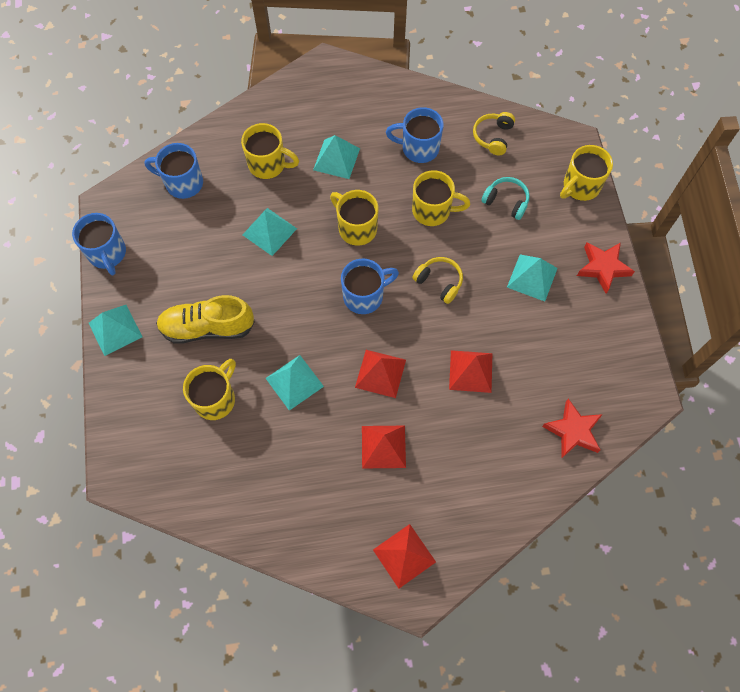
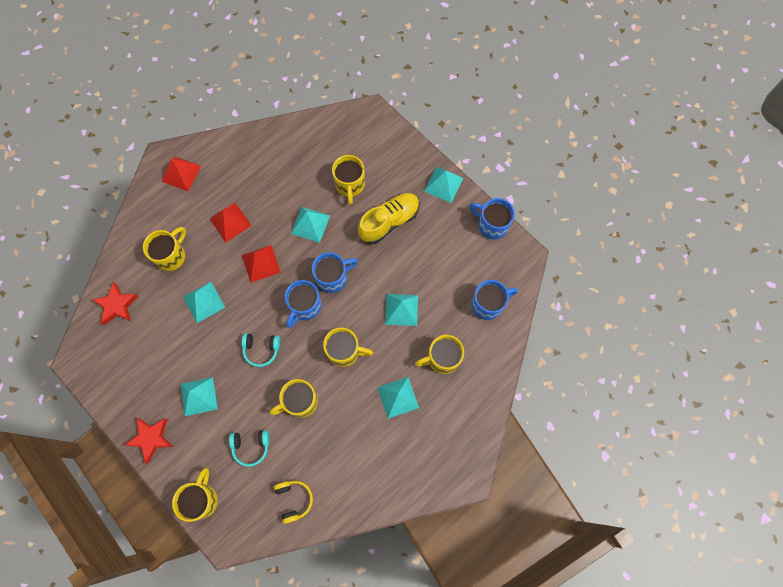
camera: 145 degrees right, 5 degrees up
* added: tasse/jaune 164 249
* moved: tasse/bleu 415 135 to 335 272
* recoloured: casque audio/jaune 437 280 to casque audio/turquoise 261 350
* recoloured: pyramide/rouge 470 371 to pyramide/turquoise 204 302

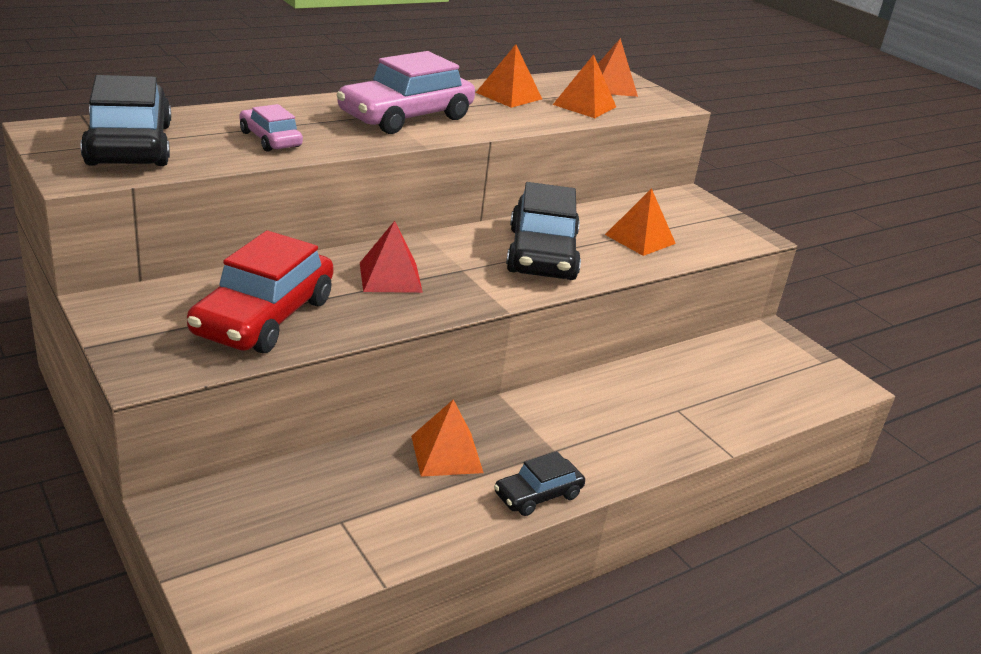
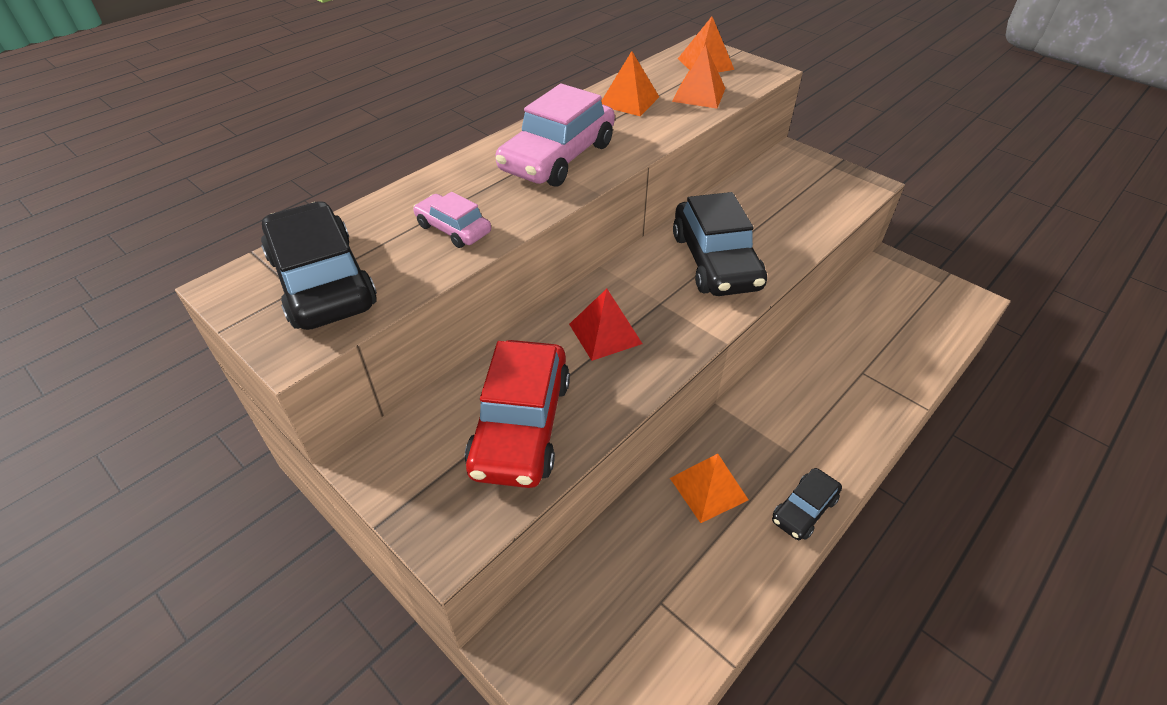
camera: 10 degrees left, 15 degrees up
* removed: pyramide/orange 640 222

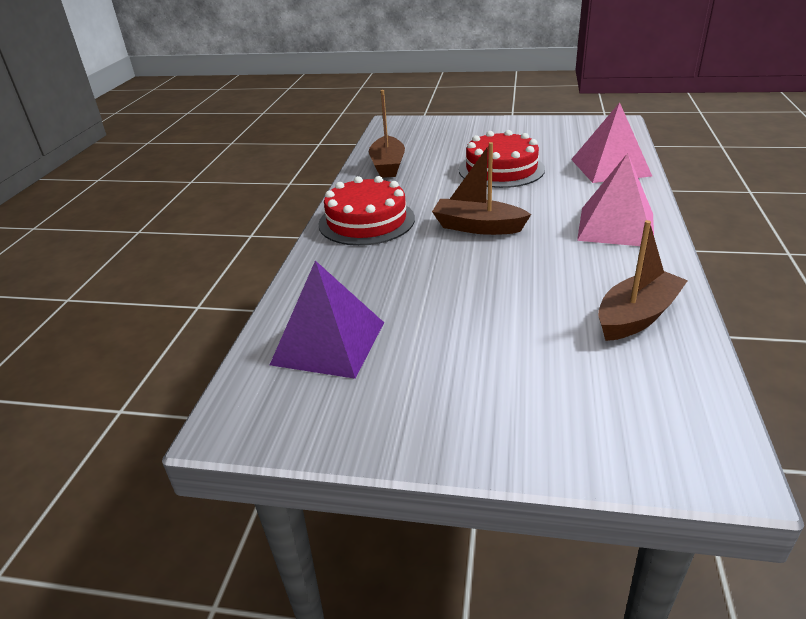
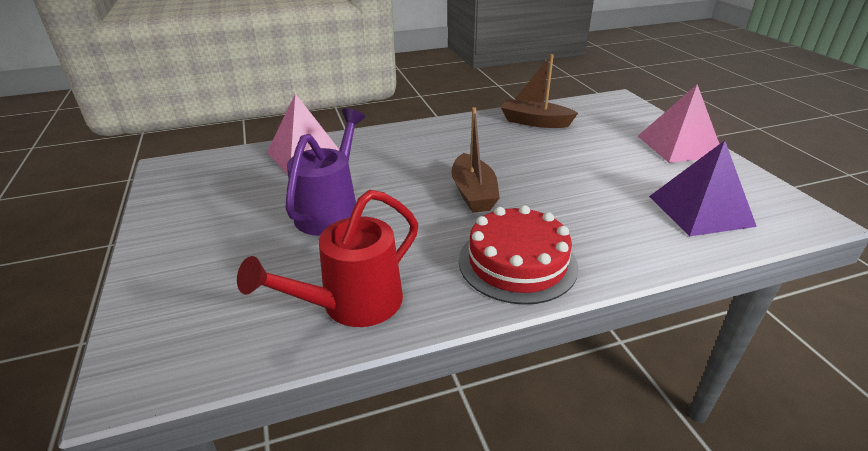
camera: 120 degrees left, 0 degrees up
* moved: pyramide/rose 615 199 to 678 123
* replaced: bateau/marron 387 134 to arrosoir/rouge 327 258
* replaced: gâteau/rouge 502 159 to arrosoir/violet 325 172

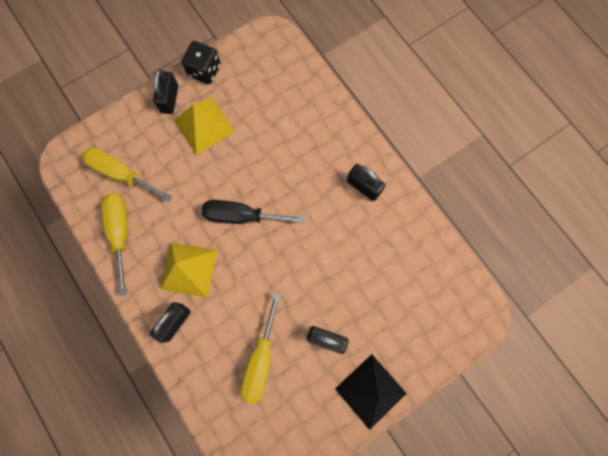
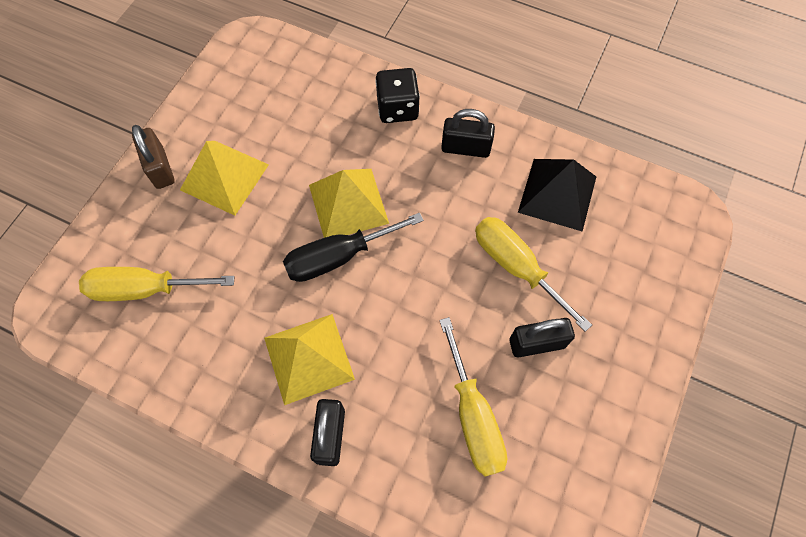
camera: 30 degrees left, 10 degrees down
* added: pyramide/jaune 349 203
* moved: tournevis/jaune 114 245 to 533 274
* moved: dé/noir 201 62 to 397 95
* moved: pyramide/noir 371 392 to 557 195
* recoloured: cadenas/noir 165 91 to cadenas/marron 153 157

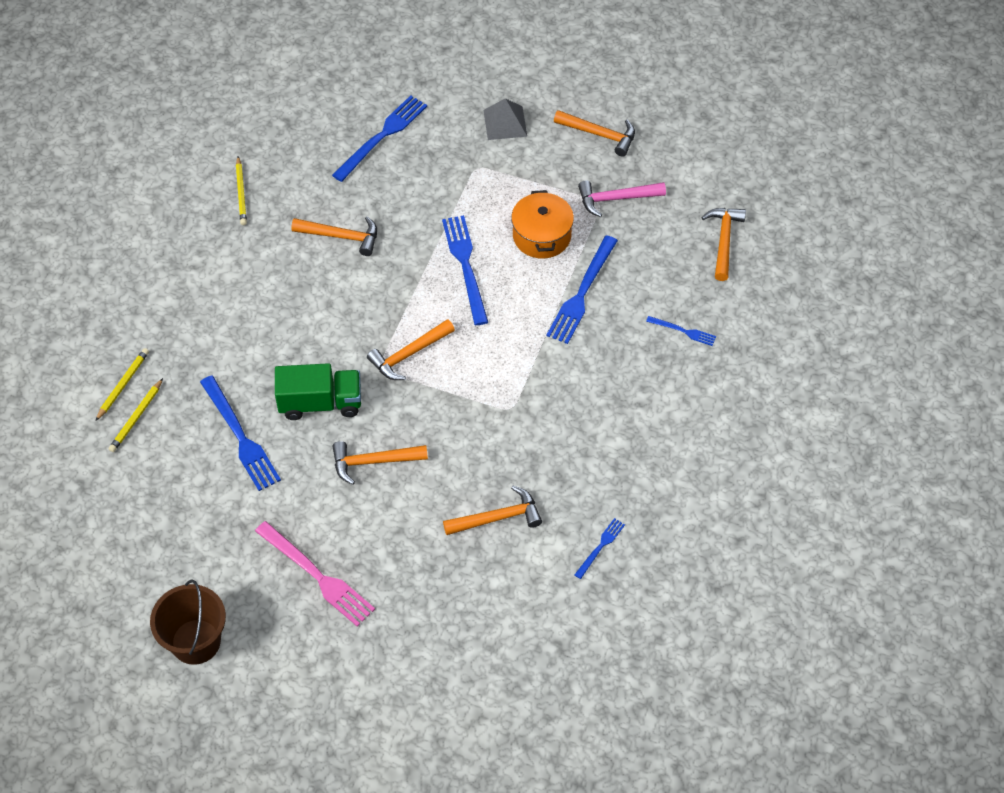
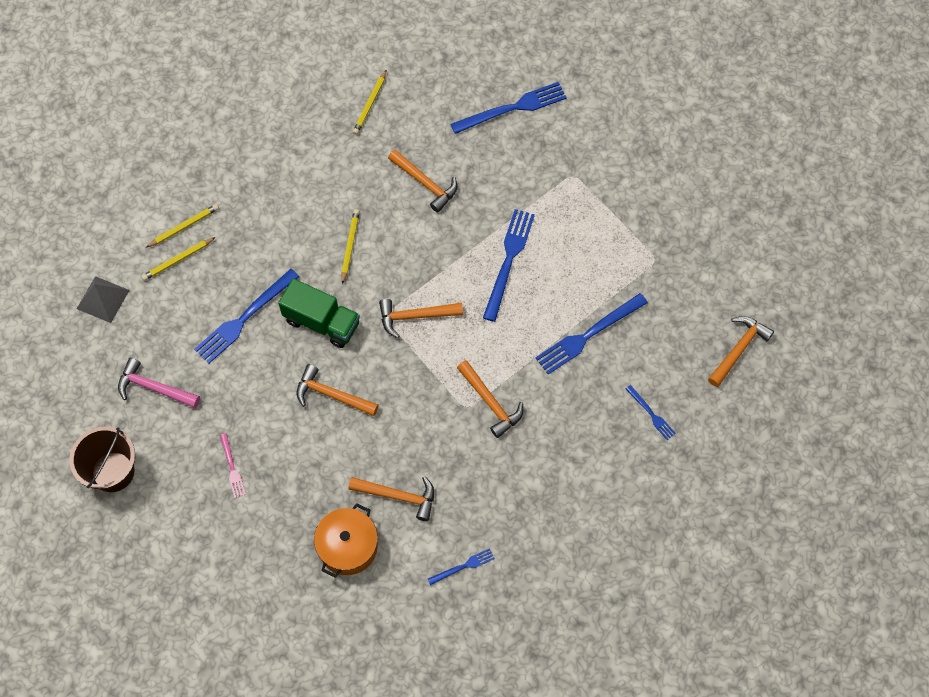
camera: 30 degrees right, 10 degrees up
* added: crayon/jaune 351 246
* moved: pyramide/gris 505 119 to 103 299
* moved: marmite/orange 542 224 to 346 540
* moved: marteau/orange 594 133 to 490 399
* moved: marteau/rose 622 198 to 159 383
* turned: fourchette/bleu 240 433 = 246 316 45 degrees clockwise
* resized: fourchette/rose 315 574 = 233 465 x0.51

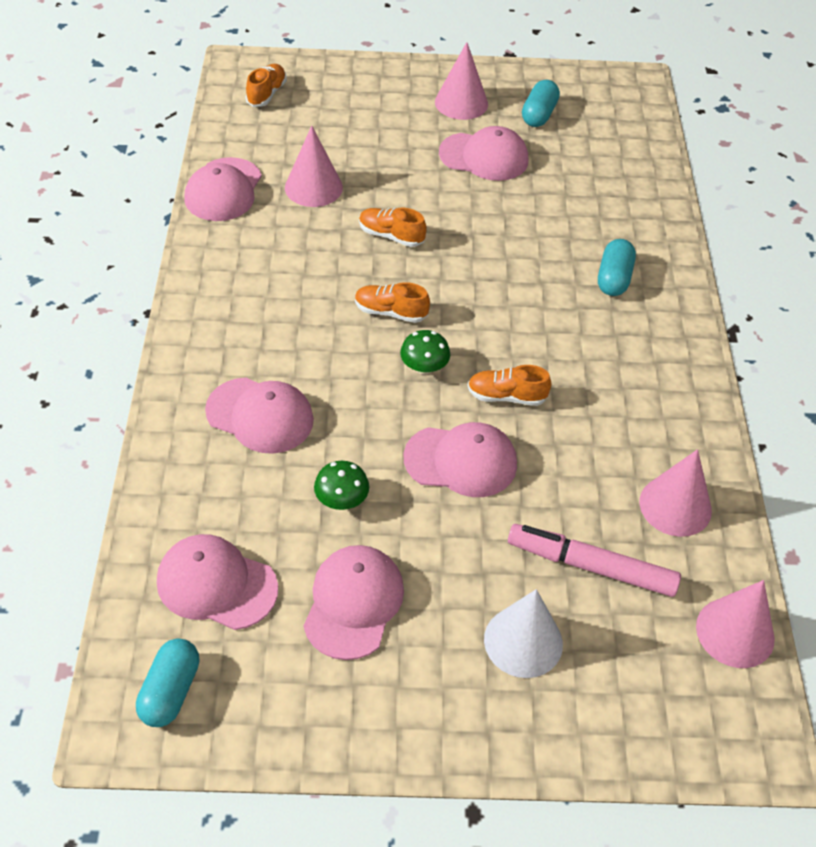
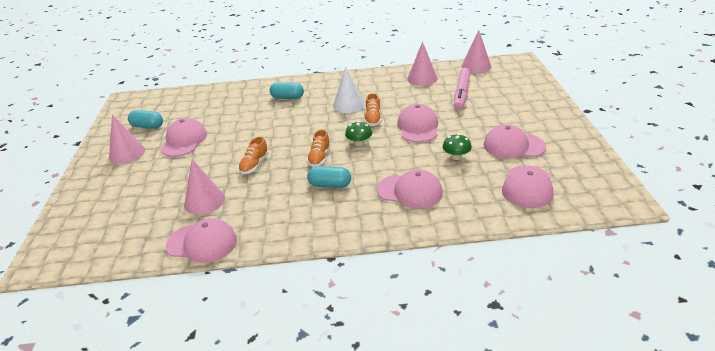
camera: 90 degrees left, 15 degrees down
* removed: chaussure/orange 266 85
* moved: gélule/turquoise 167 683 to 329 177
* moved: cône/blanc 523 633 to 349 90
* turned: casquette/rose 259 415 = 410 189 90 degrees clockwise

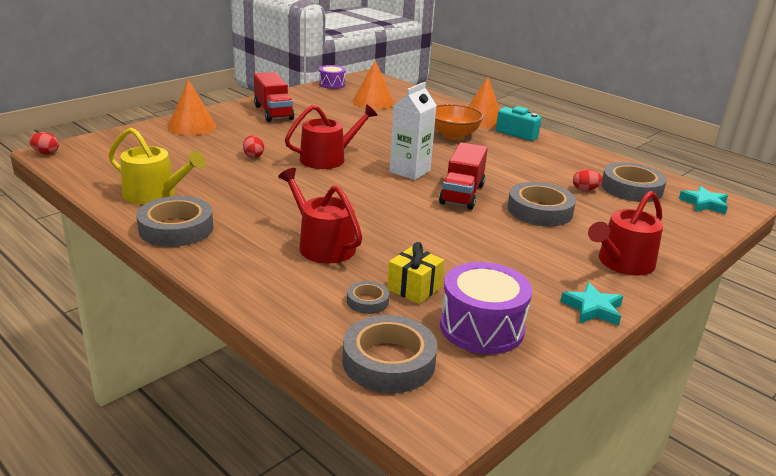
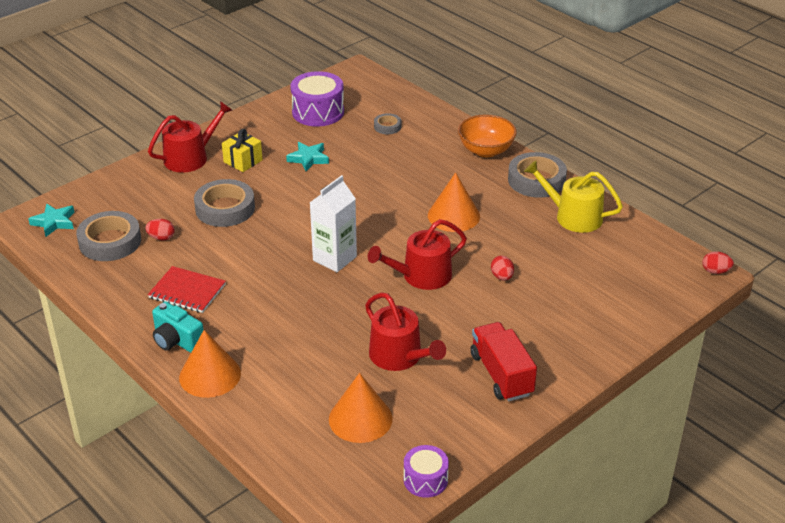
camera: 175 degrees left, 10 degrees up
* removed: ruban adhésif/gris 390 354
* removed: camion/rouge 463 176
* added: carnet/rouge 187 289
* moved: cône/orange 192 107 to 454 202
* moved: arrosoir/rouge 320 215 to 405 331
* moved: cadeau/jaune 415 273 to 242 150
* moved: bol/orange 459 122 to 487 135
* moved: étoile/turquoise 591 304 to 307 156

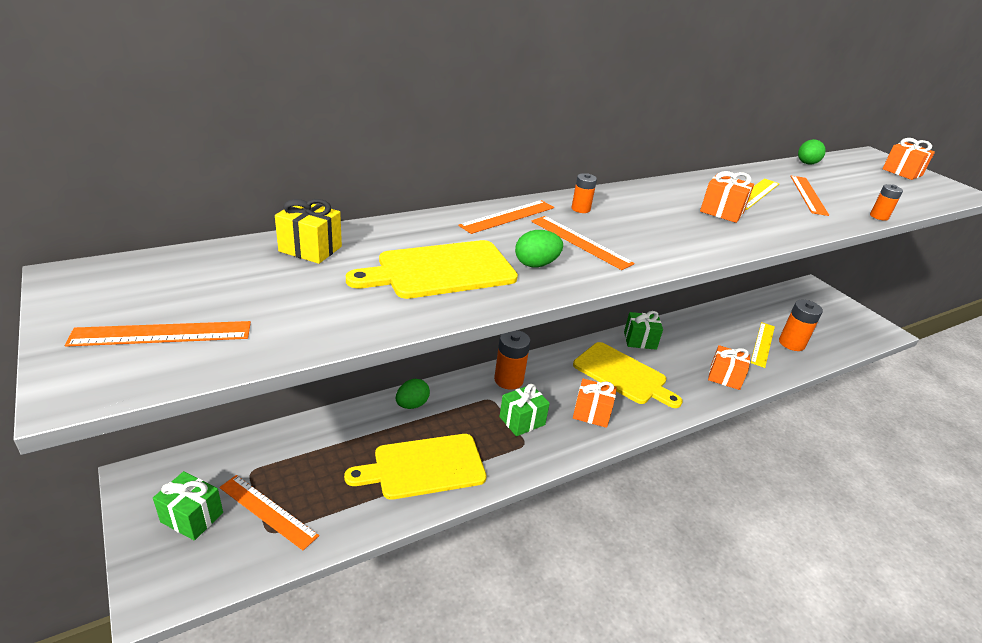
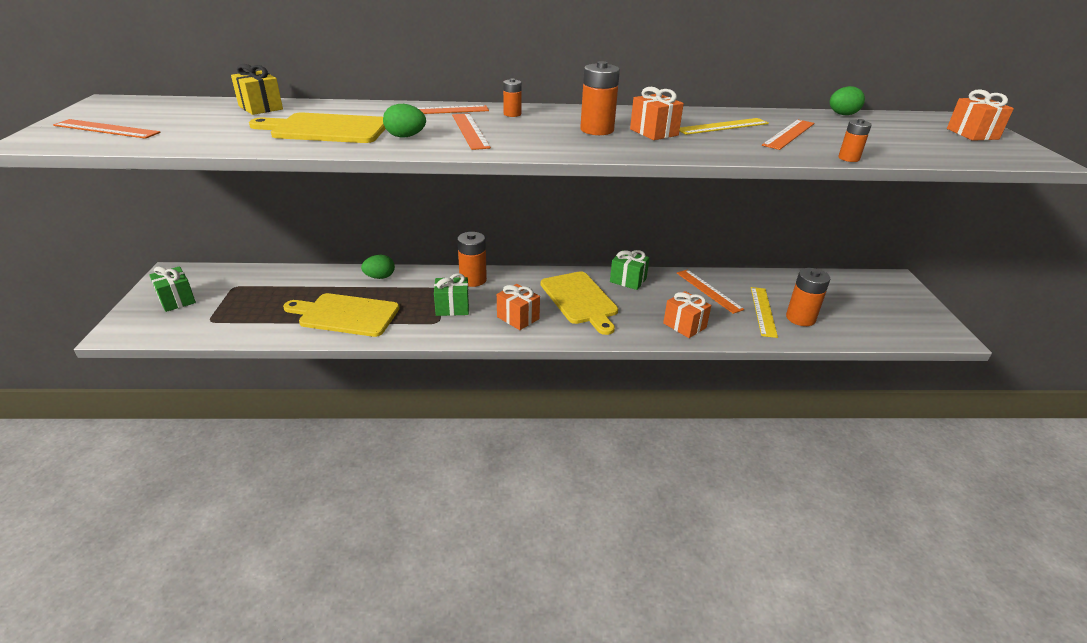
camera: 30 degrees right, 0 degrees up
* added: pile/orange 600 98
* moved: règle/orange 269 512 to 710 292
* turned: règle/jaune 762 345 = 764 312 45 degrees counterclockwise

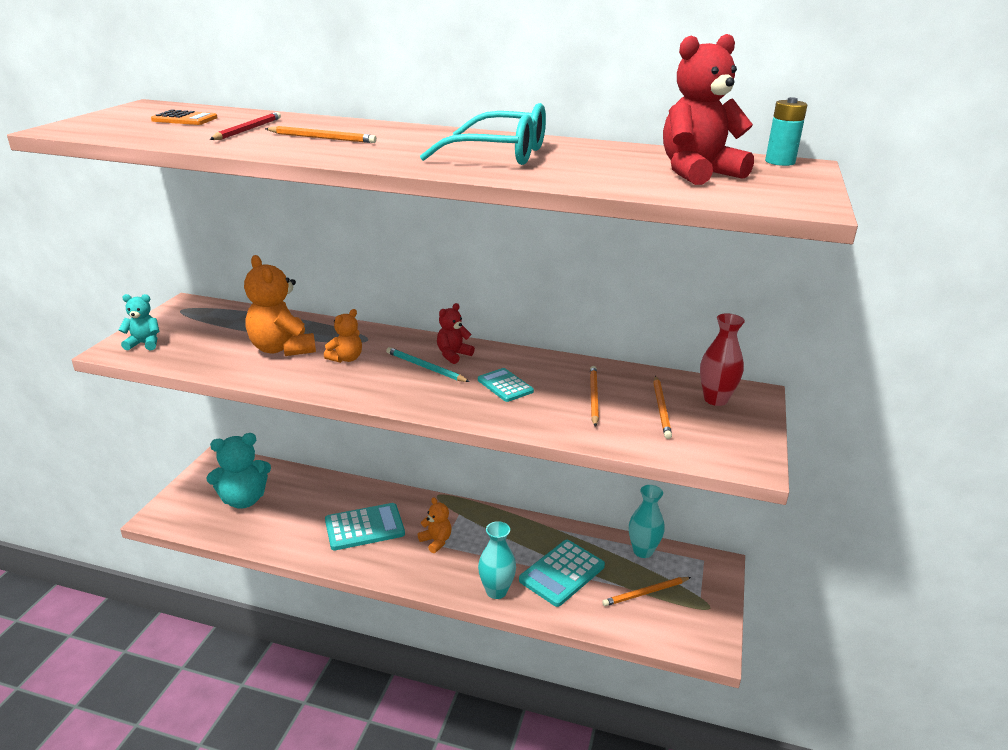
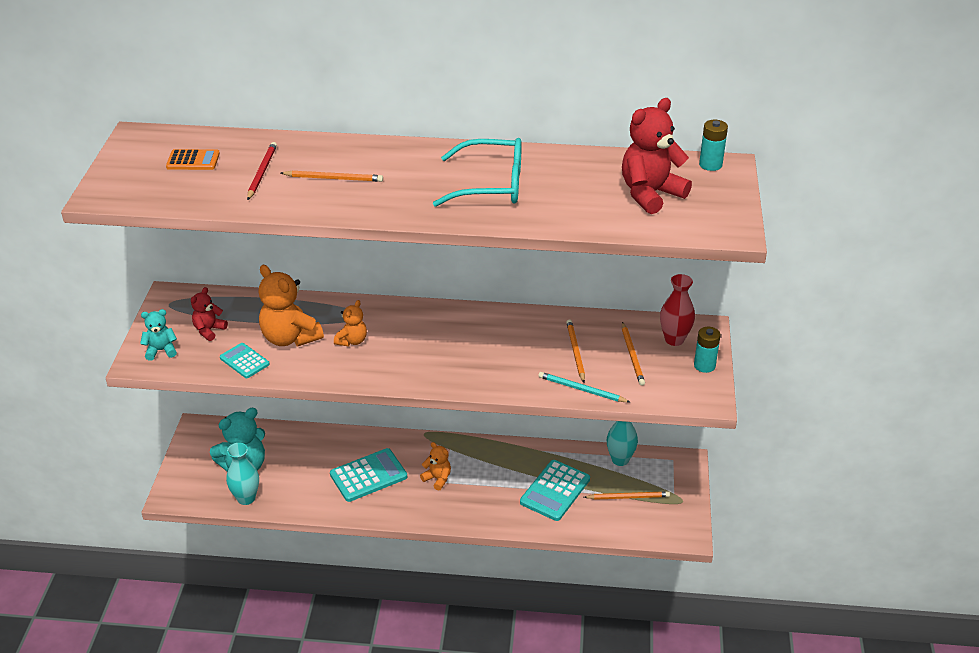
camera: 10 degrees left, 10 degrees up
* added: pile/turquoise 707 350
* moved: crayon/turquoise 428 364 to 584 387
* moved: ours en peluche/rouge 456 333 to 209 314
* moved: calculatrice/turquoise 506 385 to 245 360
* moved: vase/turquoise 497 560 to 242 474
* turned: crayon/orange 646 591 = 627 495 150 degrees counterclockwise

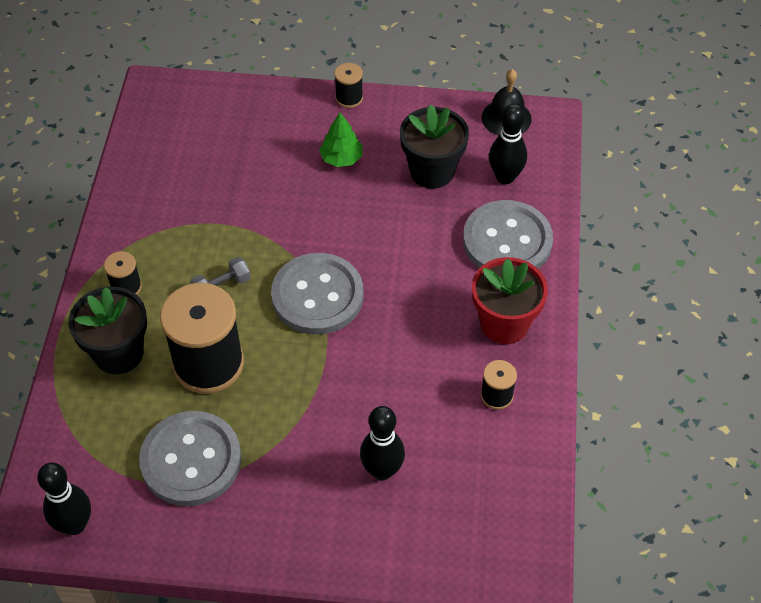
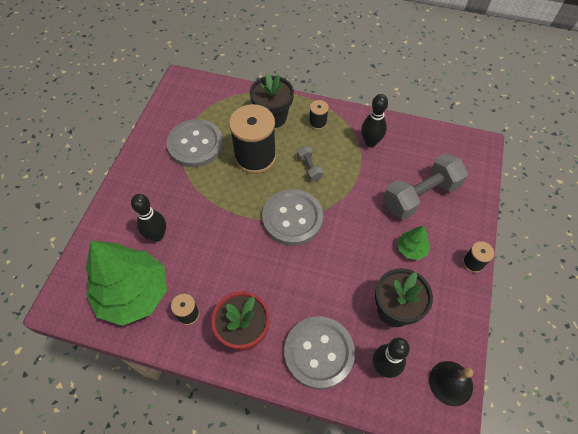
camera: 100 degrees right, 5 degrees up
* added: arbre/vert 126 283
* added: haltère/gris 425 186
* moved: quille/noir 64 499 to 374 120

